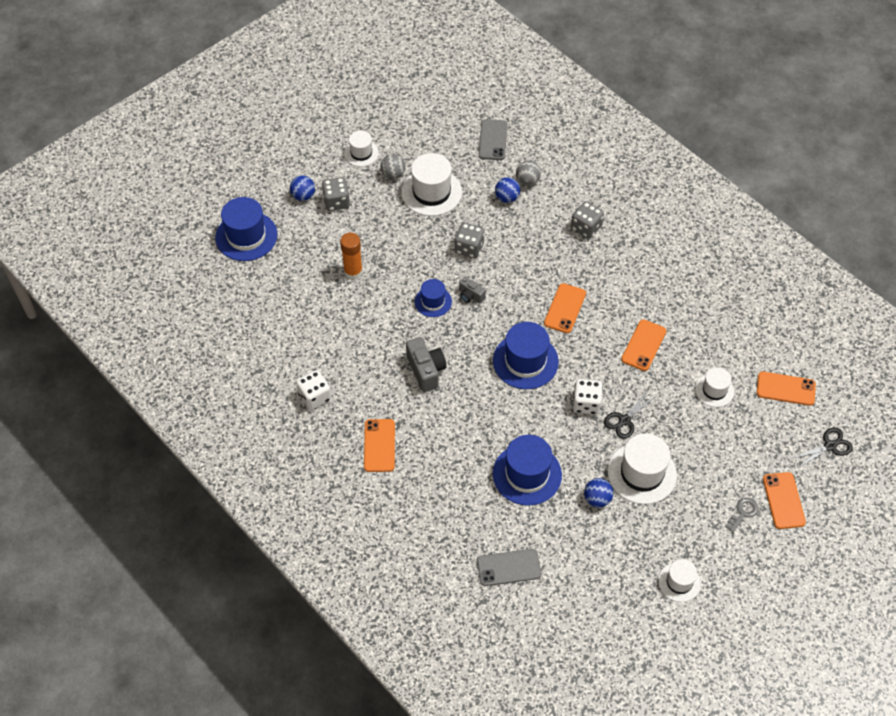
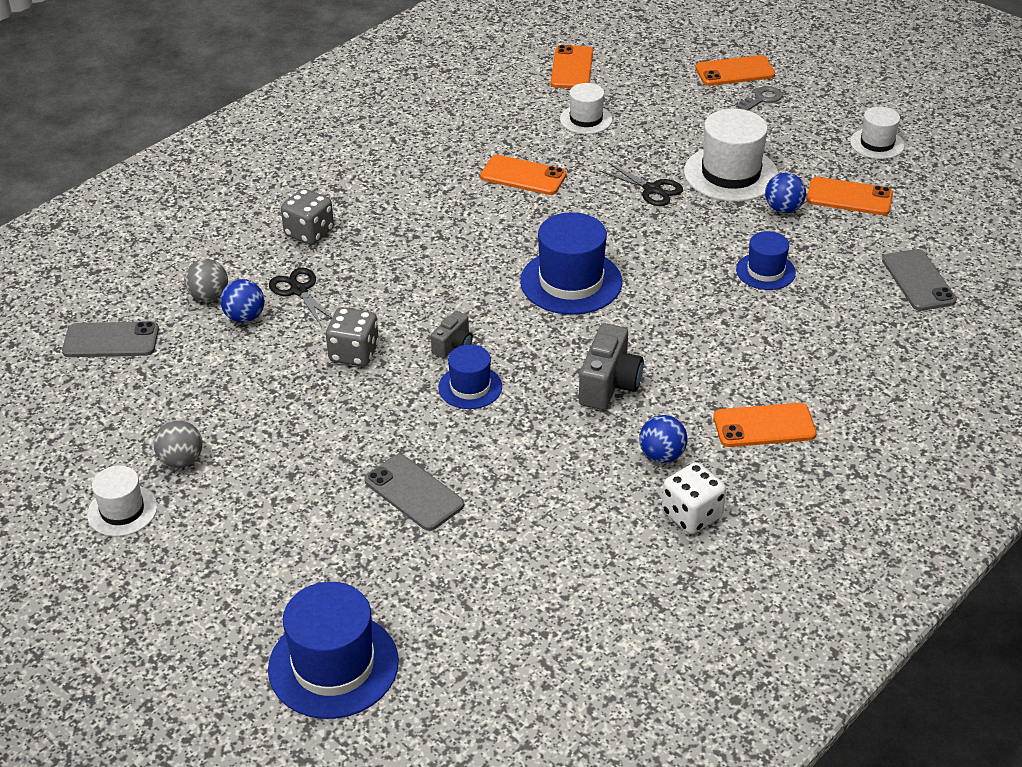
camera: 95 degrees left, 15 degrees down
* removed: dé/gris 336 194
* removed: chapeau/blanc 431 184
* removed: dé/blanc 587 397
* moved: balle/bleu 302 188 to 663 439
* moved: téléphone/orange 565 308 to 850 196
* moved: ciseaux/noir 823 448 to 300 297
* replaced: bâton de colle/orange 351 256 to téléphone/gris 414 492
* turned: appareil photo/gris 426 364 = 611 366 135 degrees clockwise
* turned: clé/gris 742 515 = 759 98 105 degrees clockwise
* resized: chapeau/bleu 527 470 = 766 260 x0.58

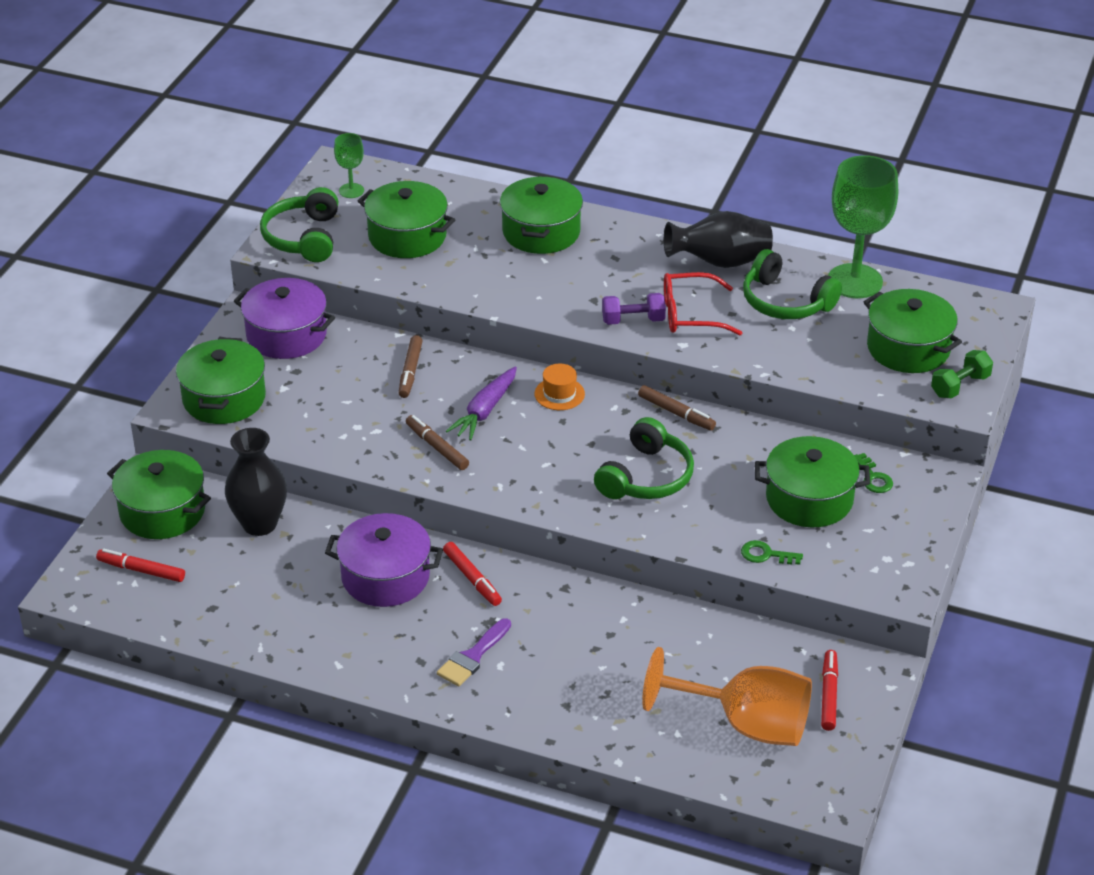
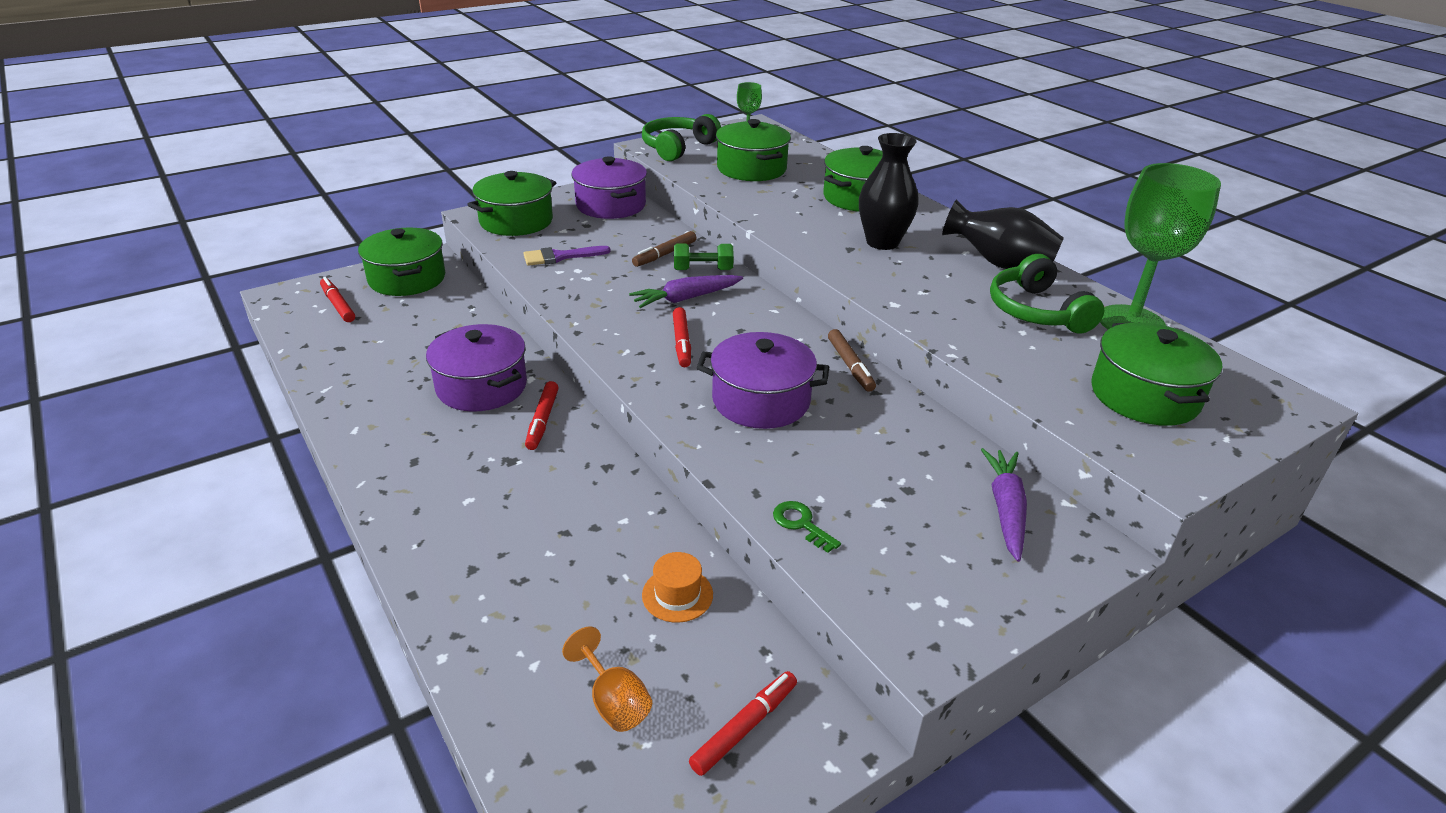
camera: 35 degrees right, 5 degrees down
* removed: feutre/marron 437 442
* removed: haltère/violet 634 309
* removed: lunettes/rouge 703 304
* removed: marmite/vert 812 481
* added: feutre/rouge 682 337
* moved: vase/noir 256 482 to 889 191
* moved: pinceau/violet 474 652 to 567 256
* moved: chapeau/orange 559 387 to 677 587
* moved: haltère/vert 962 374 to 704 257
* replaced: casque audio/vert 644 458 to marmite/violet 763 380
* replaced: clé/vert 873 473 to carotte/violet 1004 505
* resized: verre à pied/orange 727 696 = 607 679 x0.48

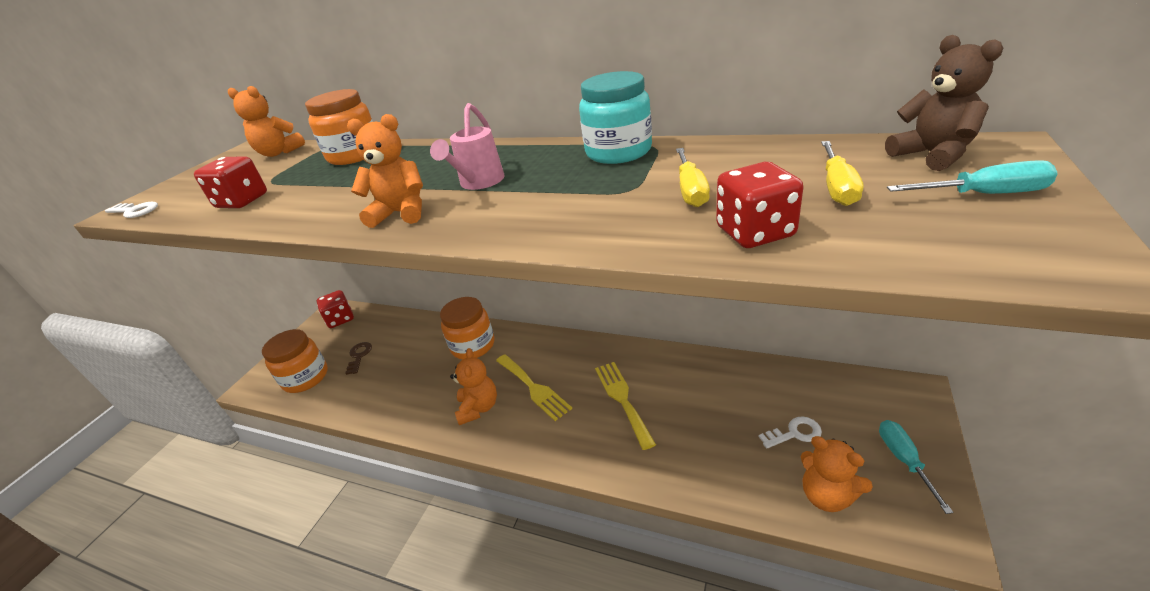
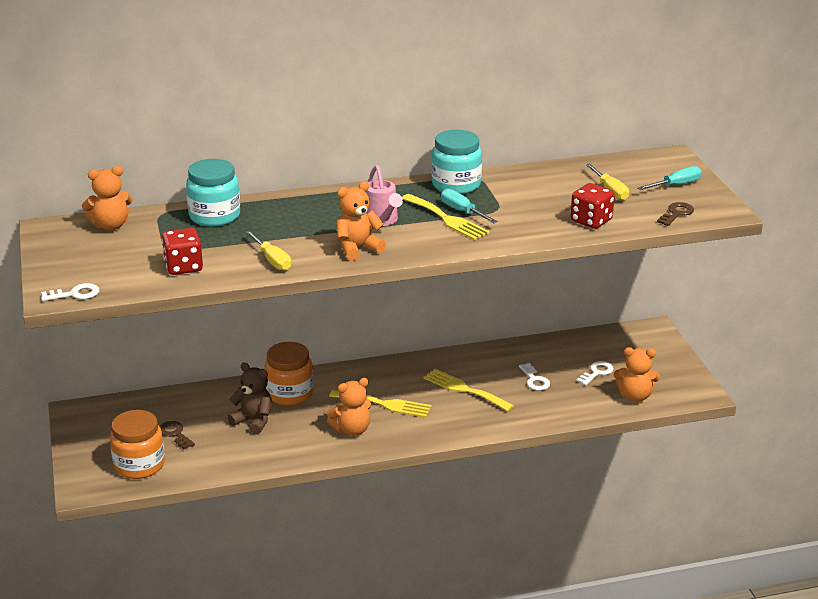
camera: 40 degrees left, 5 degrees down
* removed: dé/rouge 335 309
* added: fourchette/jaune 446 217
* added: clé/blanc 534 377
* added: clé/marron 675 214
* moved: tournevis/jaune 693 177 to 268 251
* moved: tournevis/turquoise 916 467 to 469 205
* moved: ours en peluche/marron 944 103 to 250 398
* recoloured: bocal/orange 339 127 to bocal/turquoise 213 193
* turned: ours en peluche/orange 473 386 = 349 407 105 degrees clockwise

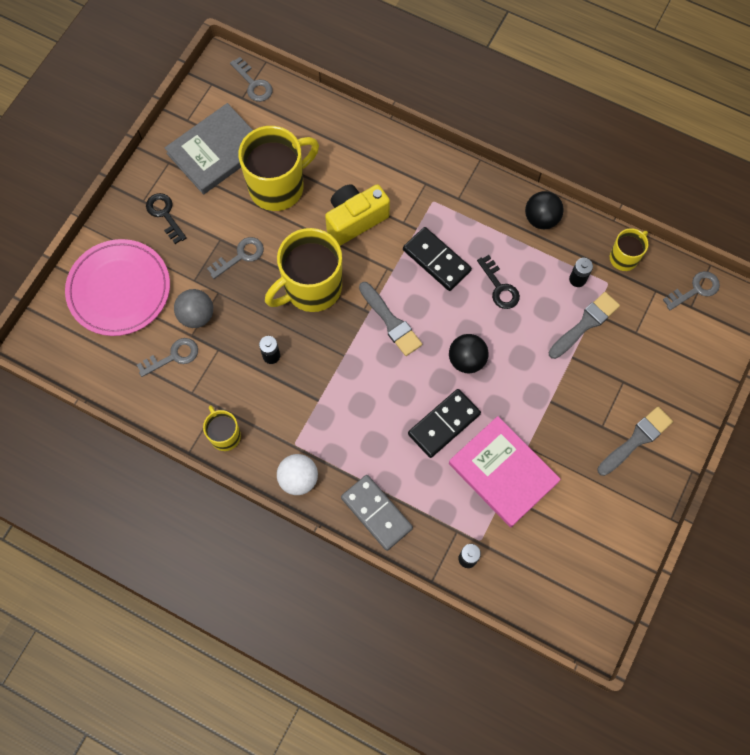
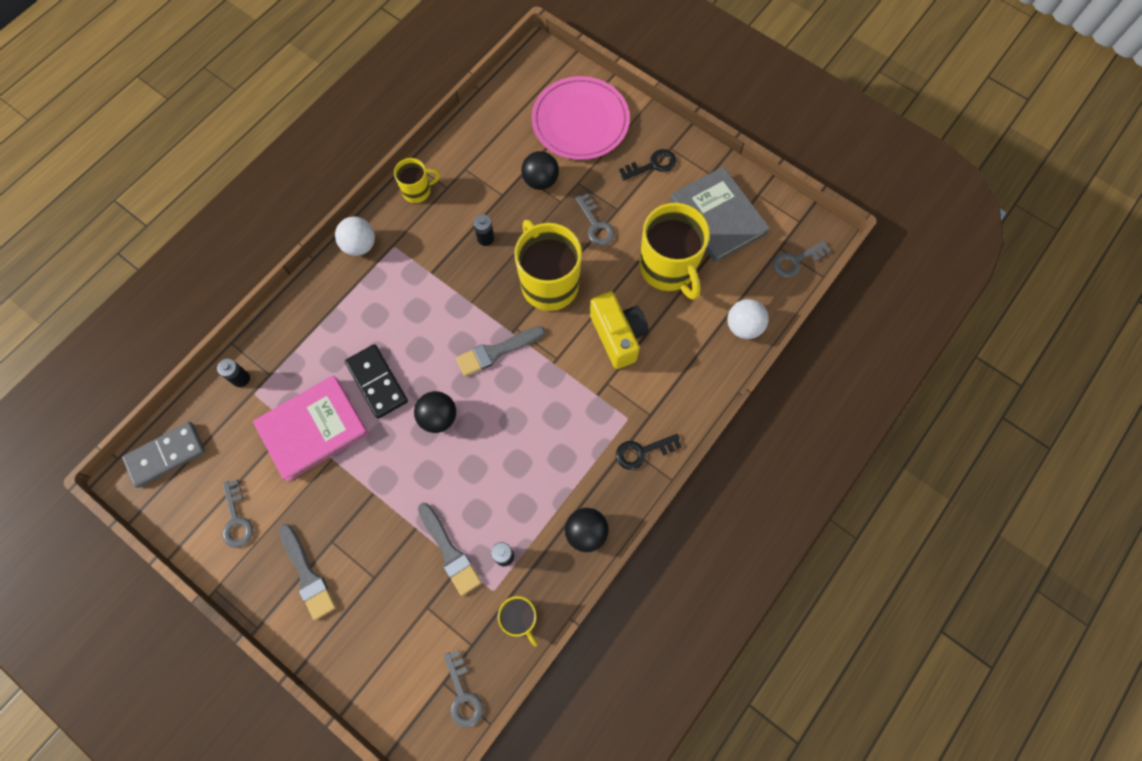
camera: 100 degrees right, 0 degrees up
* removed: domino/noir 437 259
* added: balle/blanc 748 319
* moved: clé/gris 167 357 to 237 513
* moved: domino/gris 377 513 to 163 455
* moved: clé/noir 498 282 to 649 452
* recoloured: balle/gris 193 308 to balle/noir 540 170

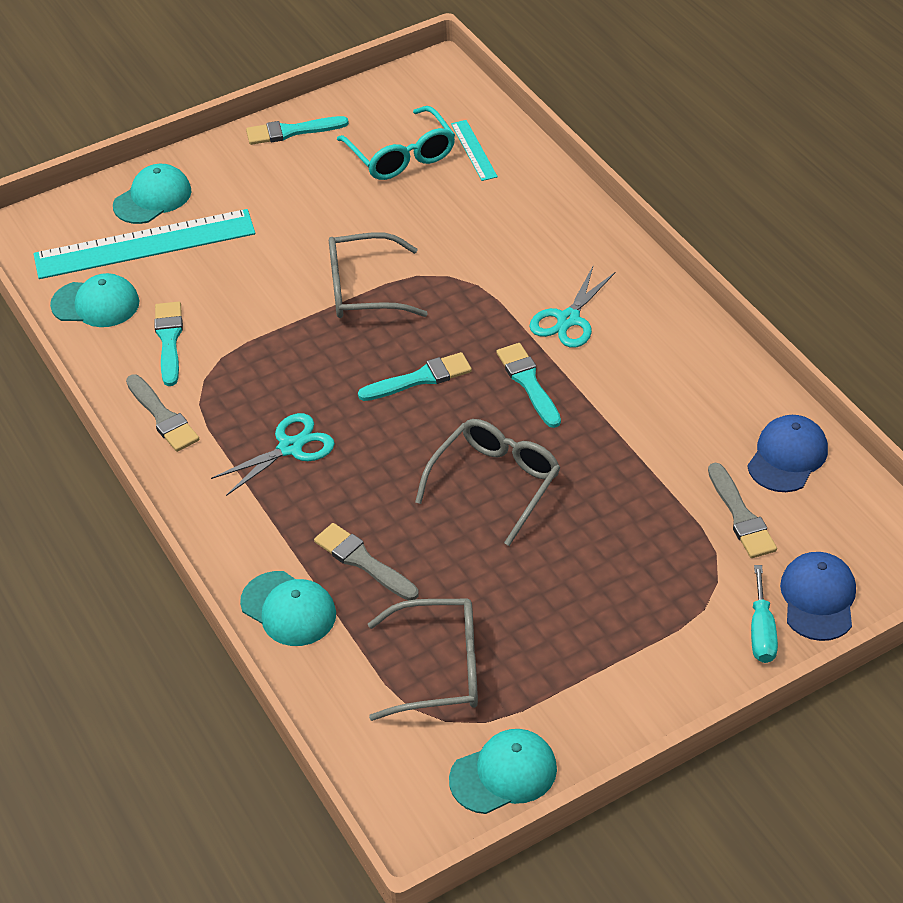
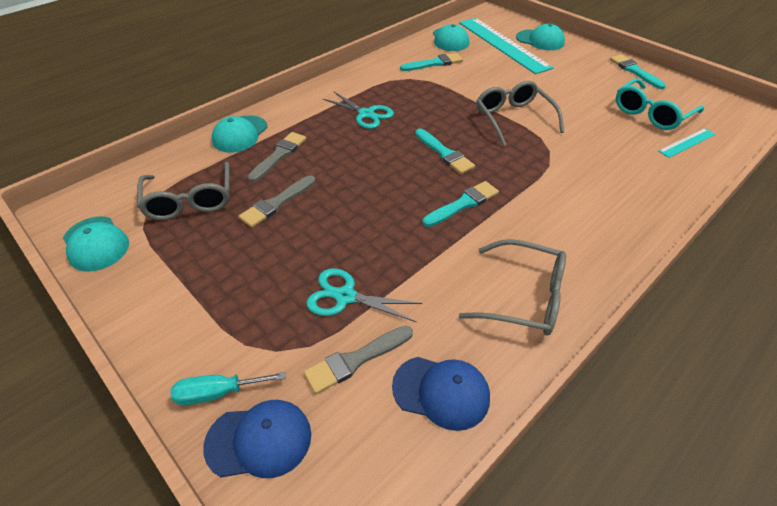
camera: 75 degrees right, 0 degrees up
* moved: pinceau/gris 162 413 to 277 201
* moved: lunettes/gris 487 482 to 512 287
* moved: ciseaux/turquoise 572 307 to 364 295

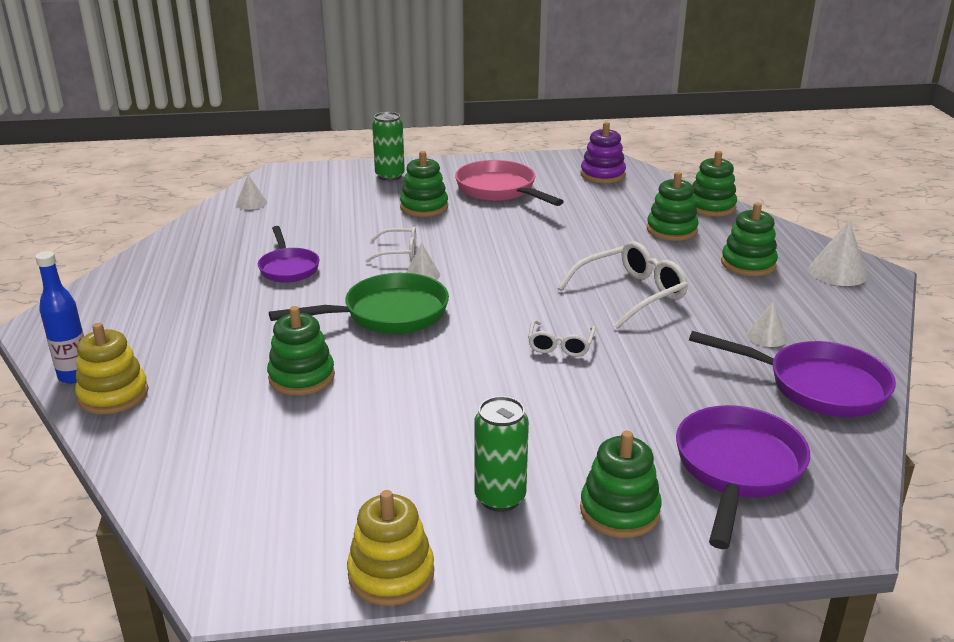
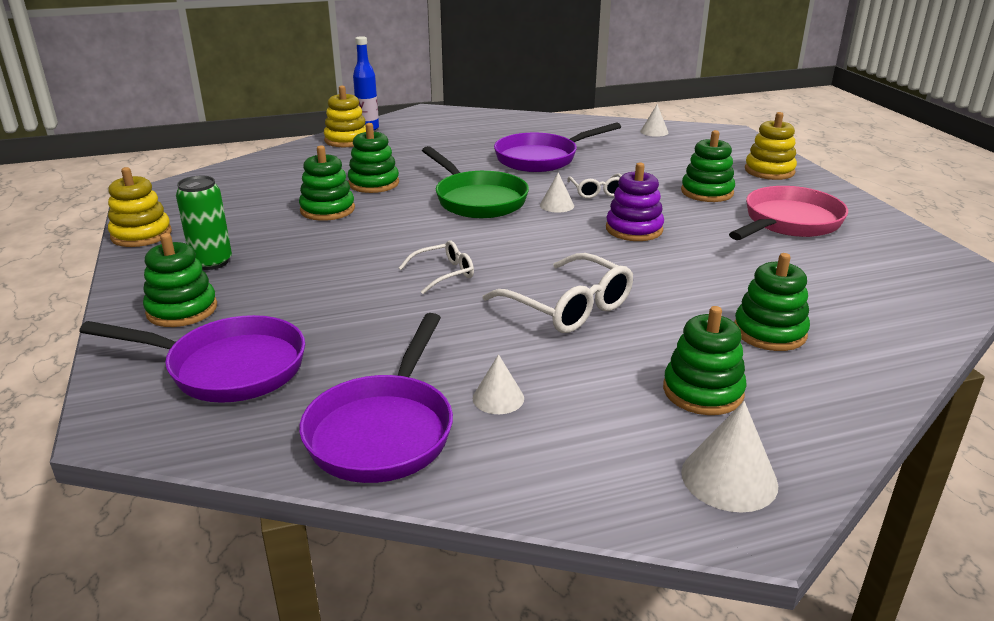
camera: 80 degrees right, 0 degrees up
* moved: jouet à empiler/violet 603 152 to 635 202
* moved: jouet à empiler/vert 714 184 to 327 183
* replaced: canette/vert 388 146 to jouet à empiler/jaune 771 146
* turned: lunettes/blanc 562 338 = 436 267 150 degrees clockwise
* resized: poêle/violet 289 254 = 557 147 x1.56

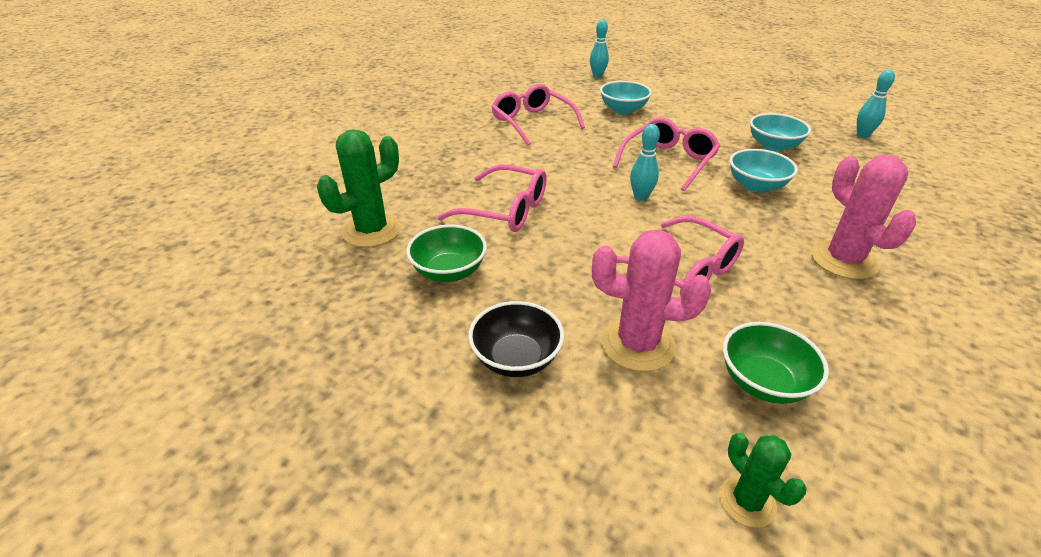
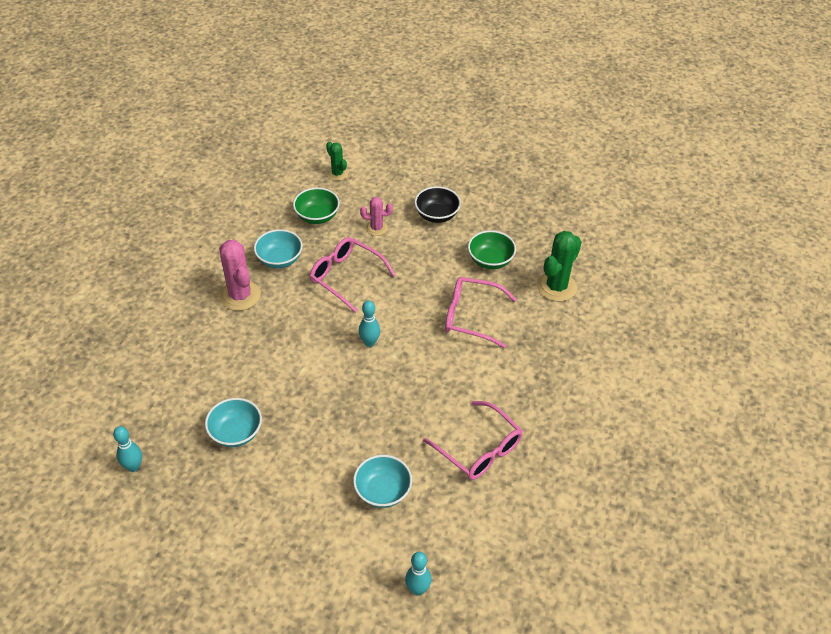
camera: 170 degrees right, 10 degrees up
* removed: lunettes/rose 666 154
* moved: bol/turquoise 763 171 to 278 248
* resized: cactus/rose 651 300 = 376 216 x0.58

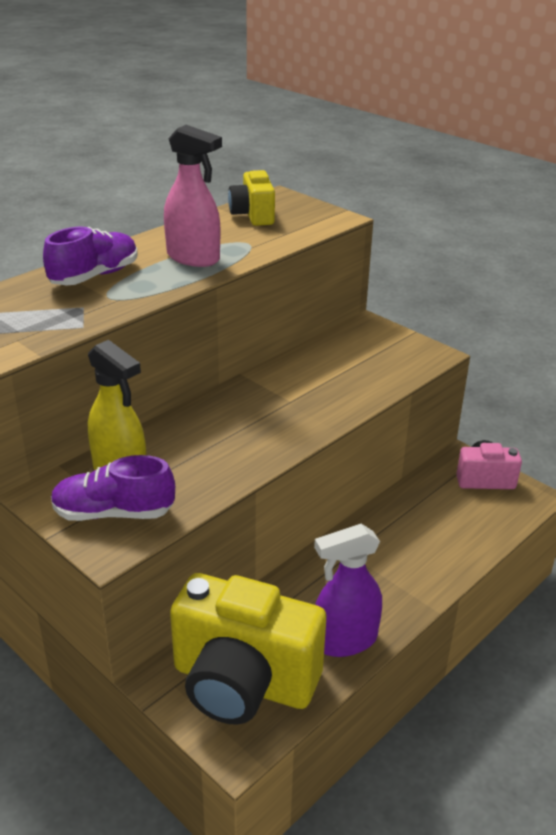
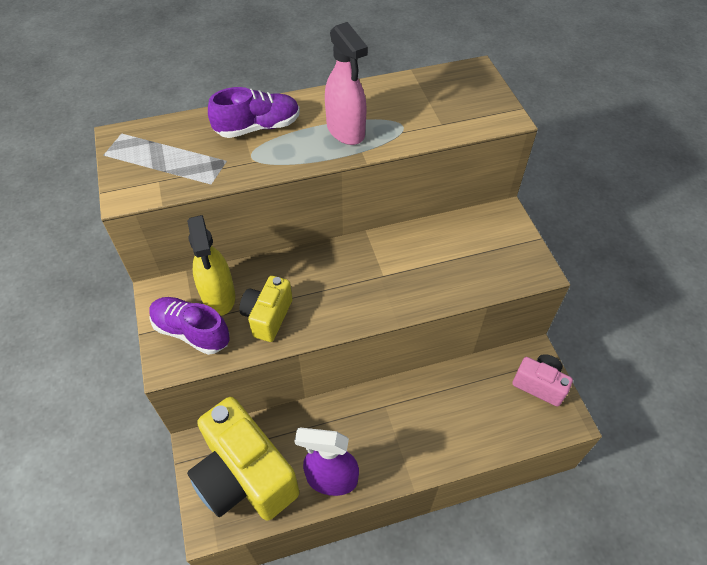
camera: 30 degrees right, 20 degrees up
* moved: appareil photo/jaune 251 197 to 265 309

